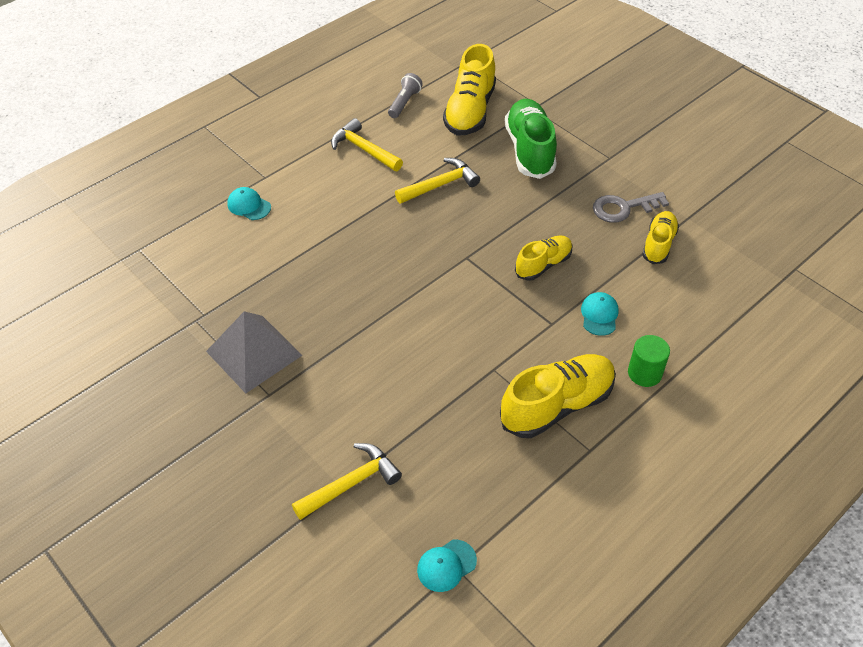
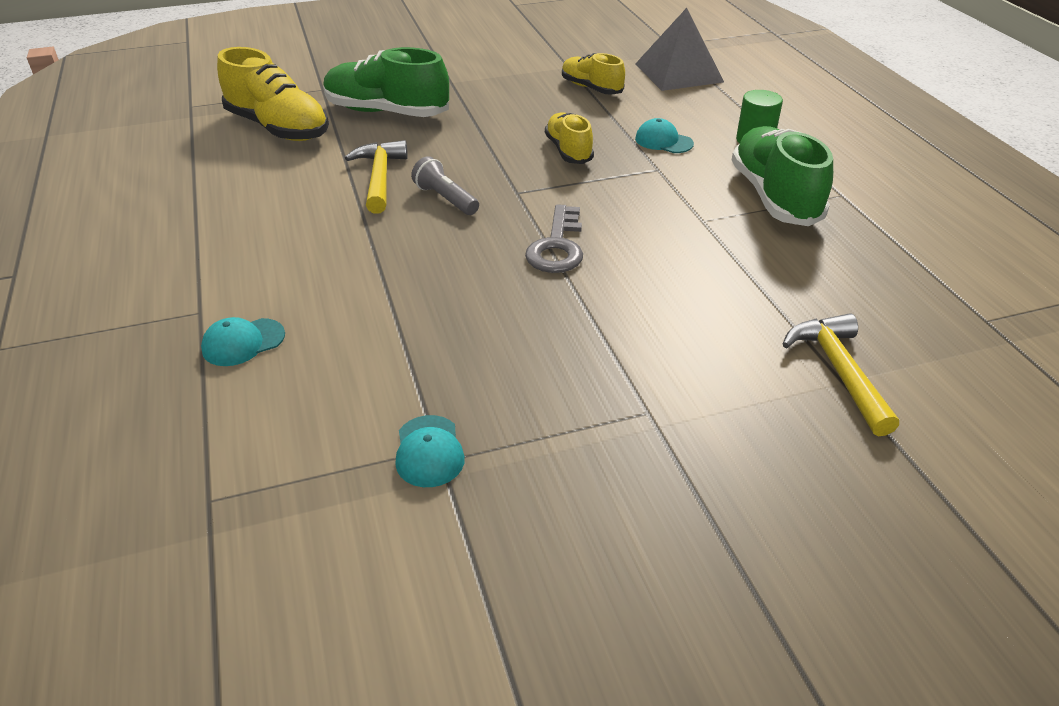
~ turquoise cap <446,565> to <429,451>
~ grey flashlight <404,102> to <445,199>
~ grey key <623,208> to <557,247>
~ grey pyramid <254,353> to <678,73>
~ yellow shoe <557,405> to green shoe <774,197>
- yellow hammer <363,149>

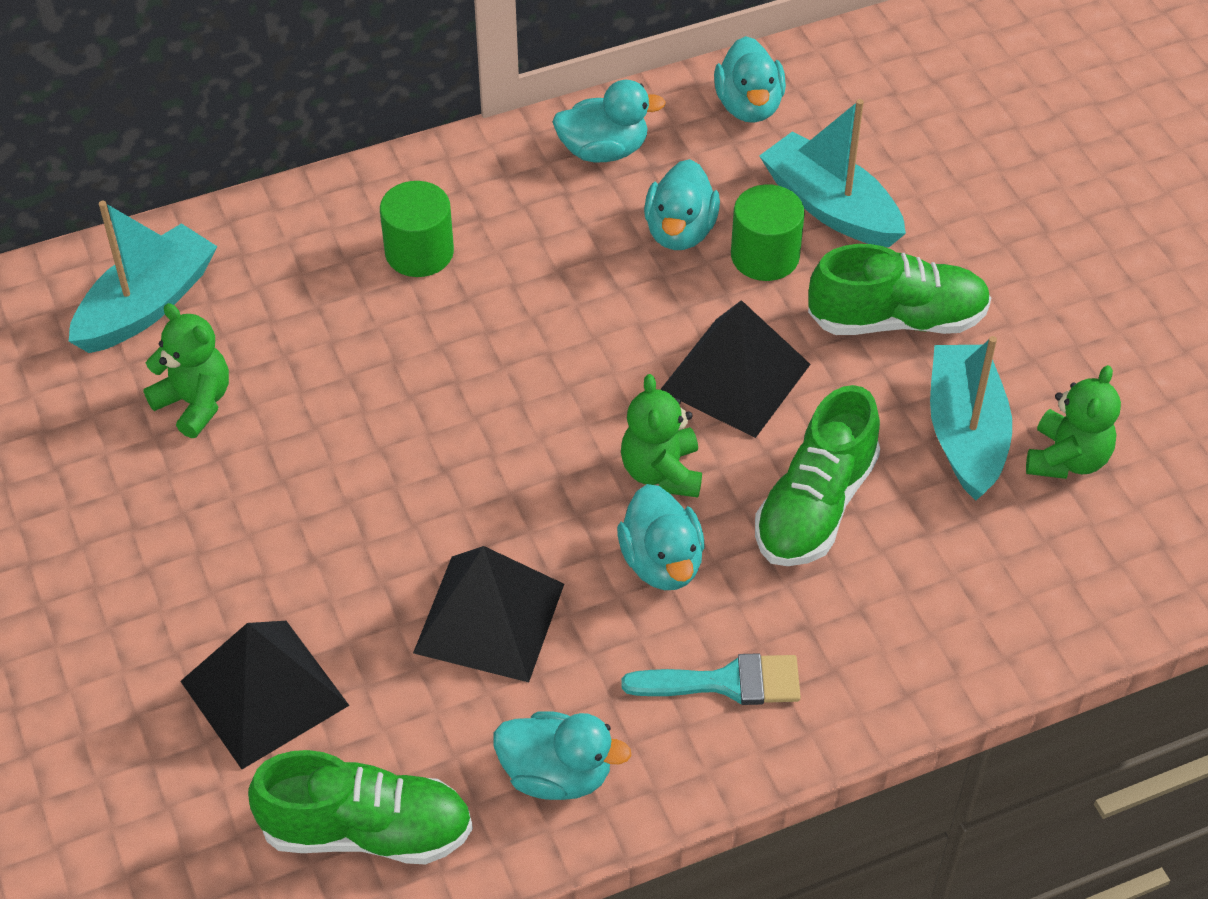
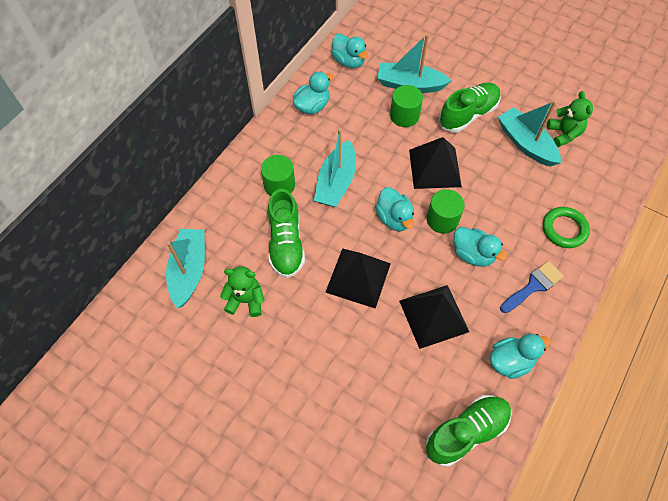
~ green shoe <815,506> to <286,243>
+ turquoise boat <336,182>
~ black pyramid <264,693> to <358,277>
~ turquoise duck <680,231> to <394,218>
~ green teddy bear <661,472> to green cylinder <442,219>
~ turquoise brush <726,682> to blue brush <533,286>
+ green ring <564,229>

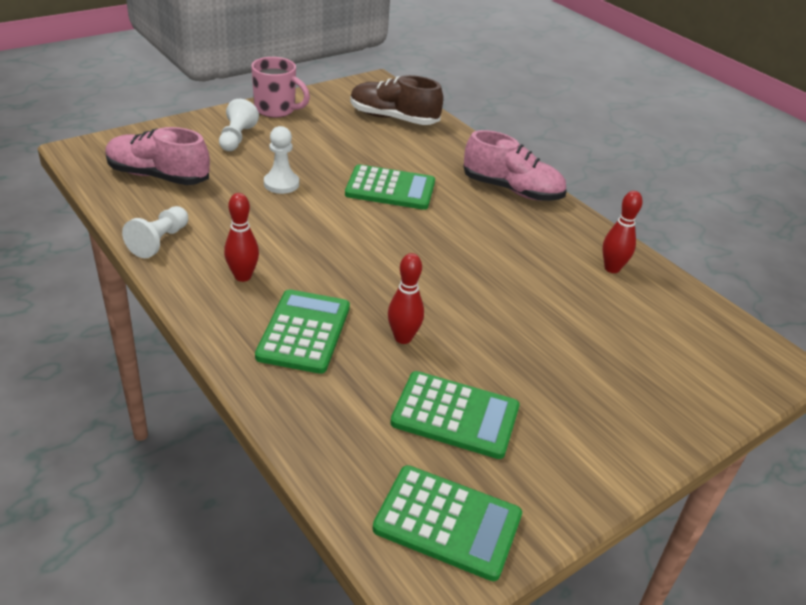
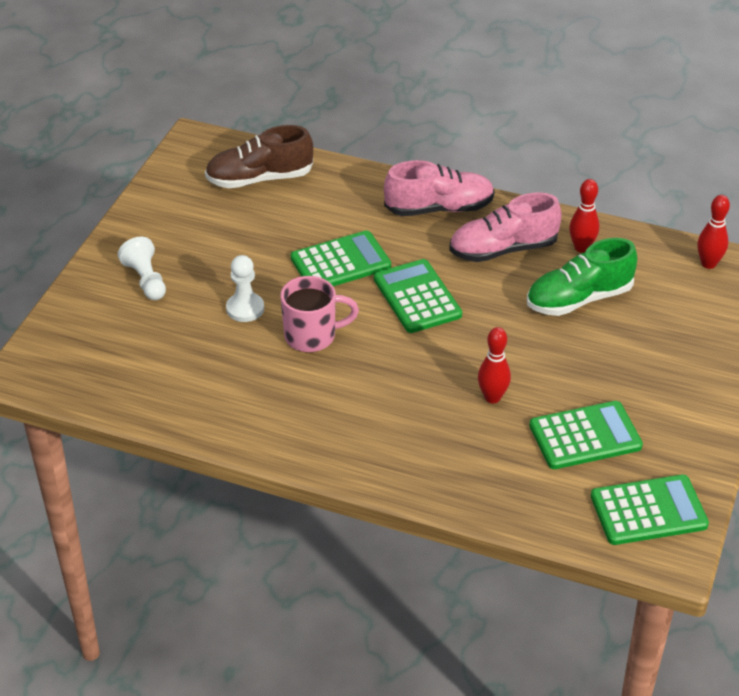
~ pink mug <276,110> to <312,336>
~ green calculator <304,332> to <417,297>
~ pink shoe <158,176> to <503,249>
+ green shoe <579,299>
~ red bowling pin <243,276> to <708,264>
- white pawn <159,241>

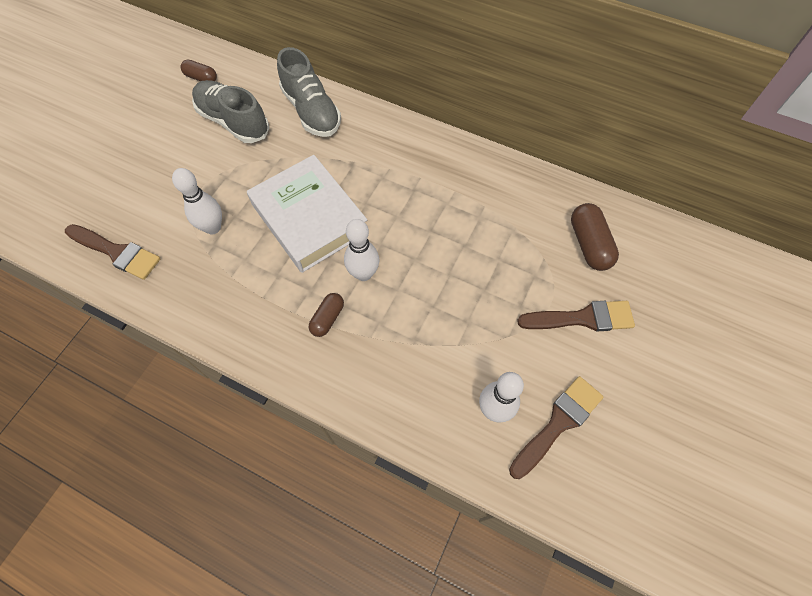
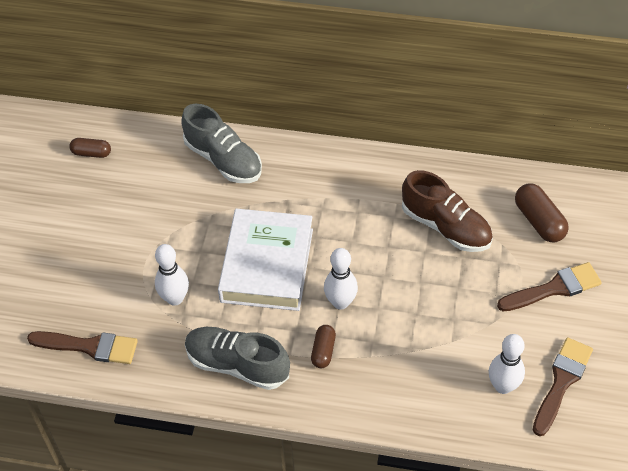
~ grey shoe <233,122> to <237,365>
~ white book <310,218> = <267,265> 60 degrees clockwise
+ brown shoe <446,227>

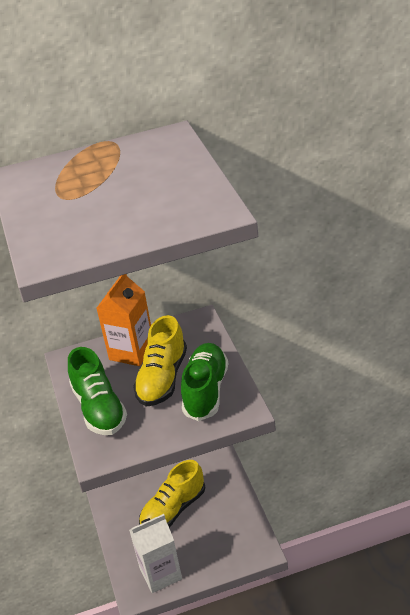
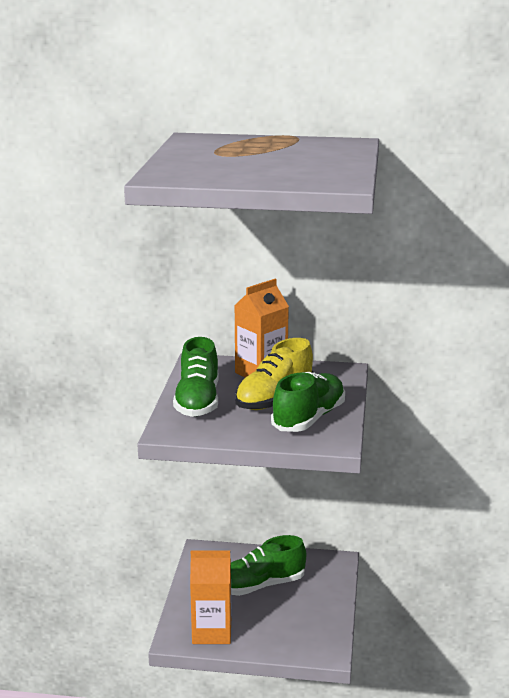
~ white carton <160,574> to orange carton <212,632>
~ yellow shoe <173,510> to green shoe <260,585>

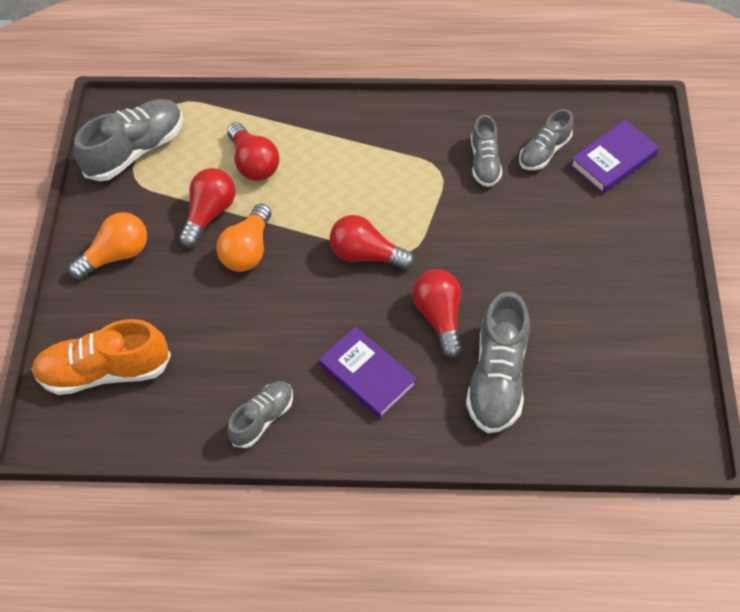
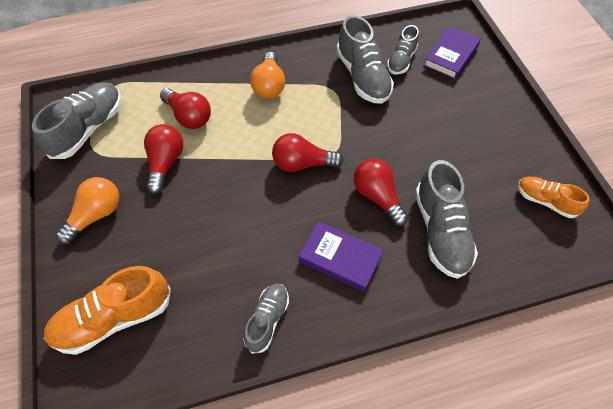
~ orange light bulb <248,250> to <269,85>
~ grey shoe <484,162> = <363,77> x1.67
+ orange shoe <545,201>

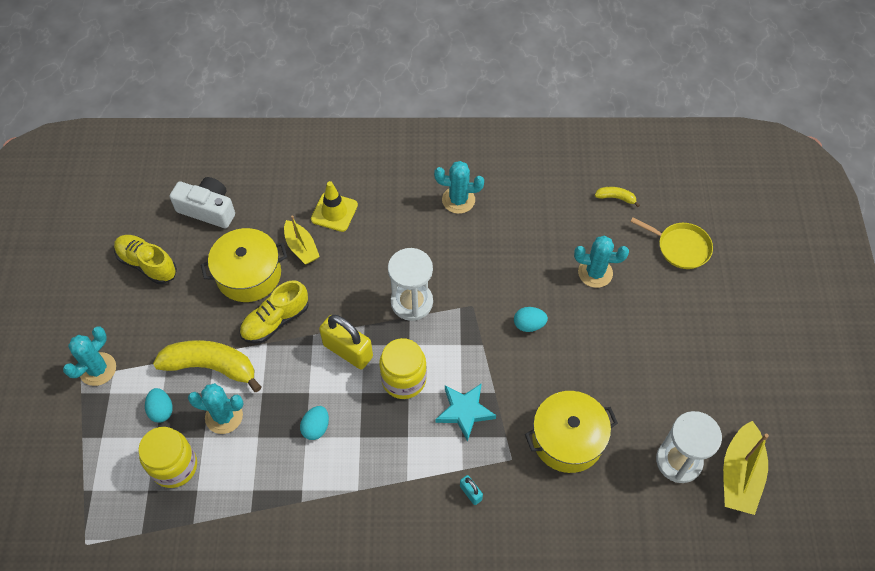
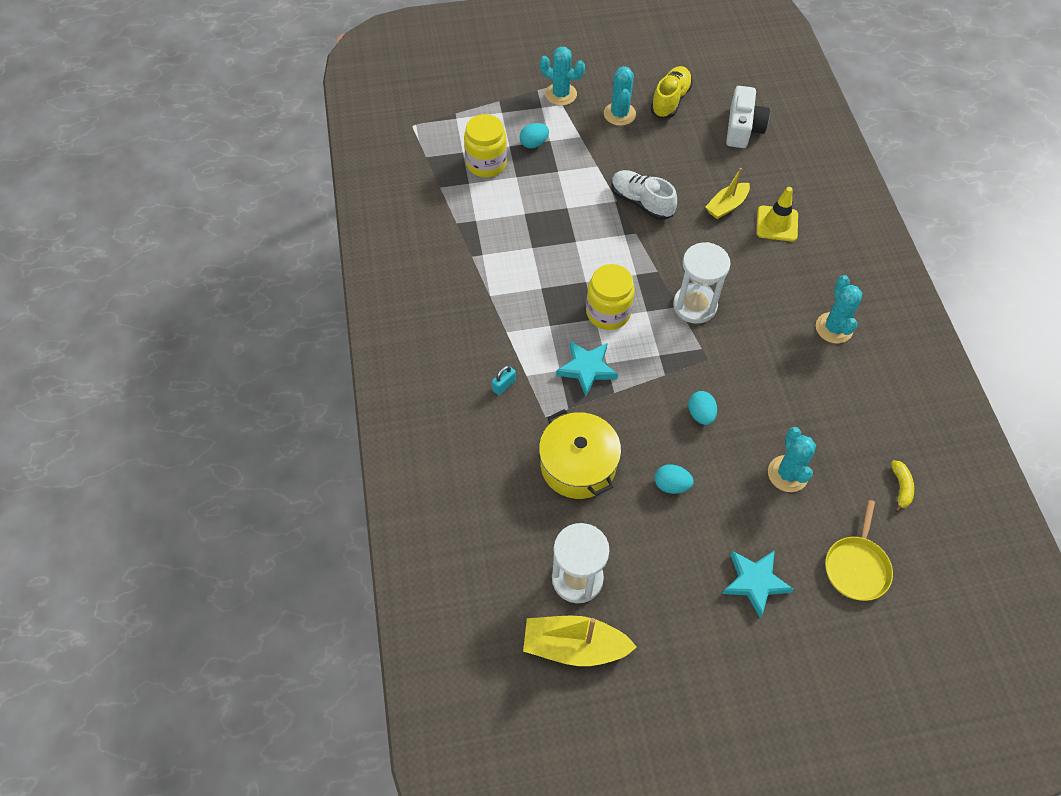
~ turquoise cactus <224,416> to <619,114>
~ yellow shoe <275,321> to white shoe <641,202>
~ turquoise egg <316,428> to <671,485>
+ turquoise star <754,582>
- yellow banana <211,367>
- yellow pot <248,274>
- yellow padlock <348,351>

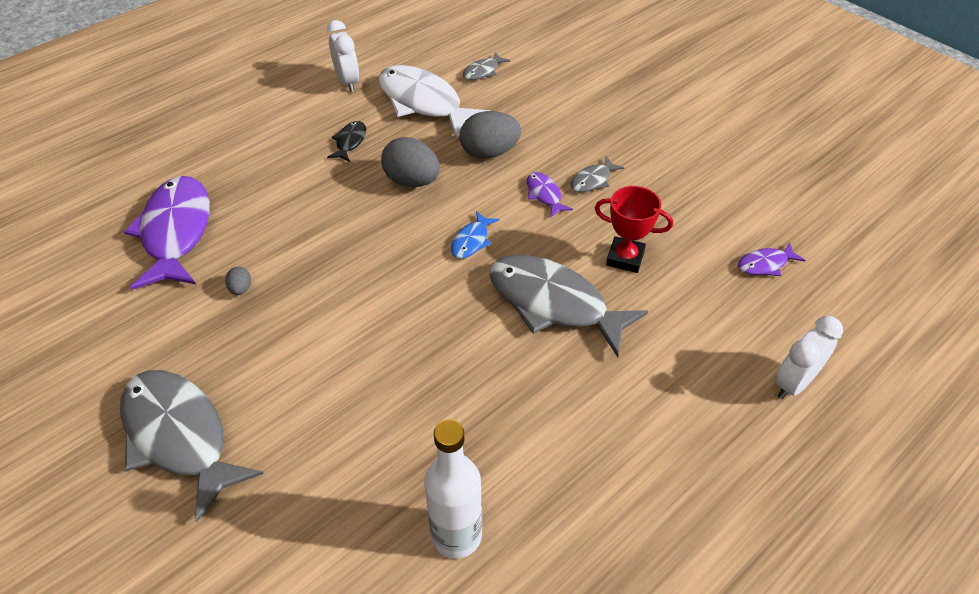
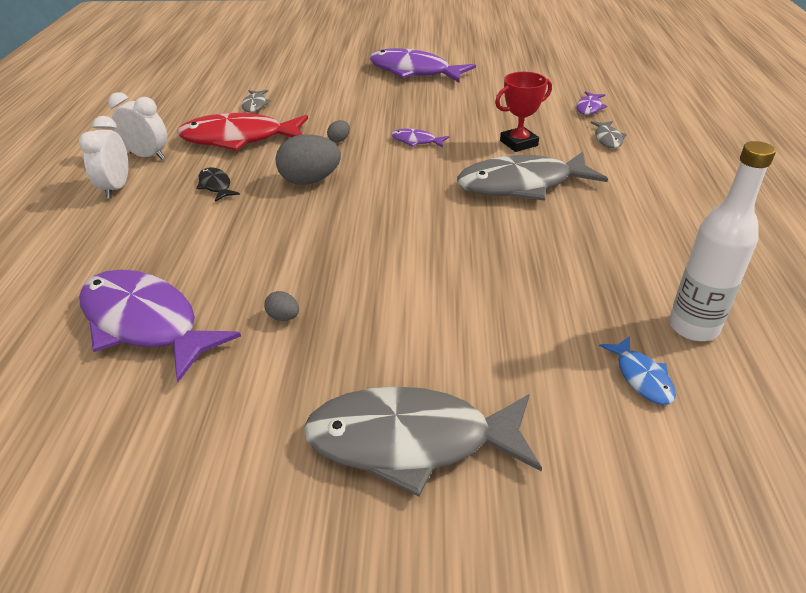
~ white clock <793,383> to <116,188>
~ white fish <424,103> to red fish <239,139>
~ grey egg <489,152> = <339,140> x0.46
+ purple fish <414,72>
~ grey fish <592,180> to <608,139>
~ blue fish <471,241> to <641,377>

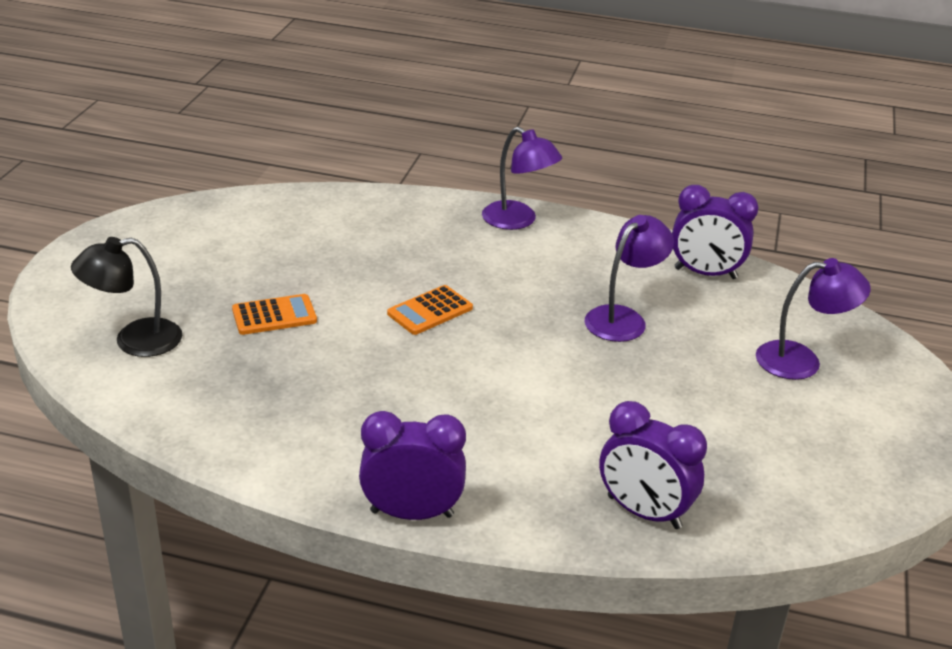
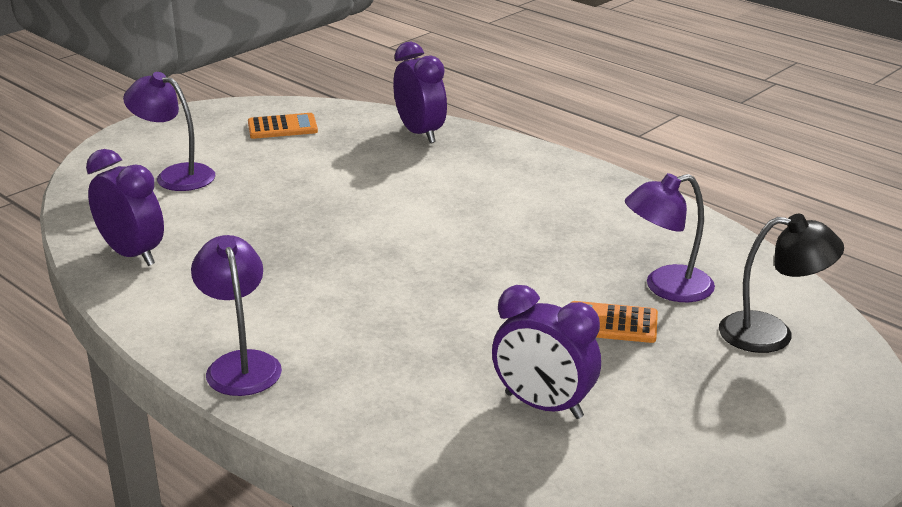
~ orange calculator <430,311> to <282,127>
~ purple clock <412,513> to <543,406>
~ purple lamp <623,318> to <666,287>

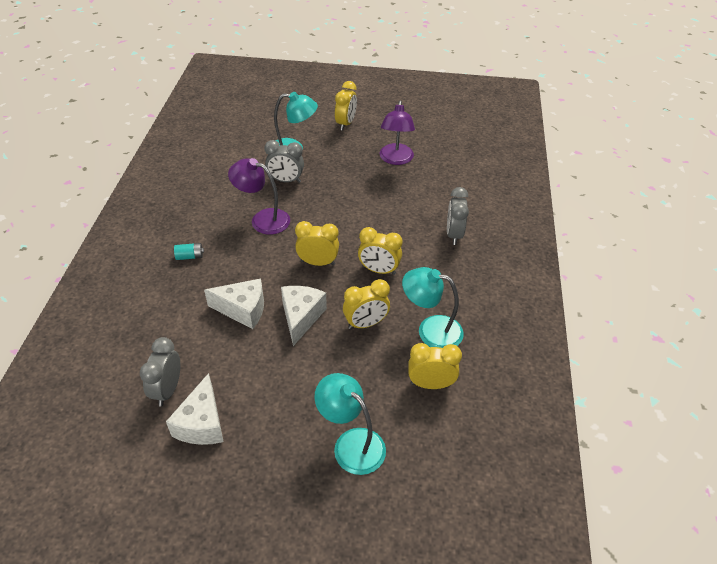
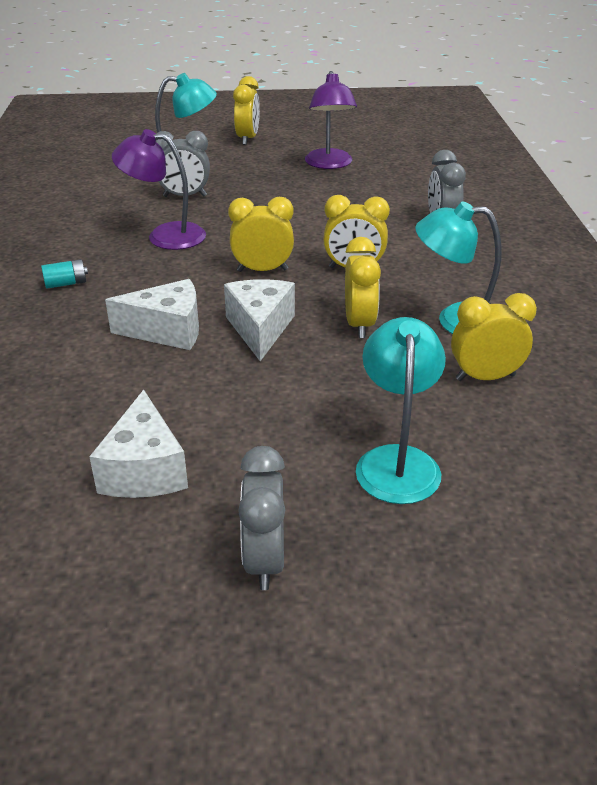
~ grey clock <167,390> to <264,561>
~ yellow clock <365,323> = <359,325> 60 degrees counterclockwise
~ turquoise lamp <351,443> = <397,461> 60 degrees clockwise

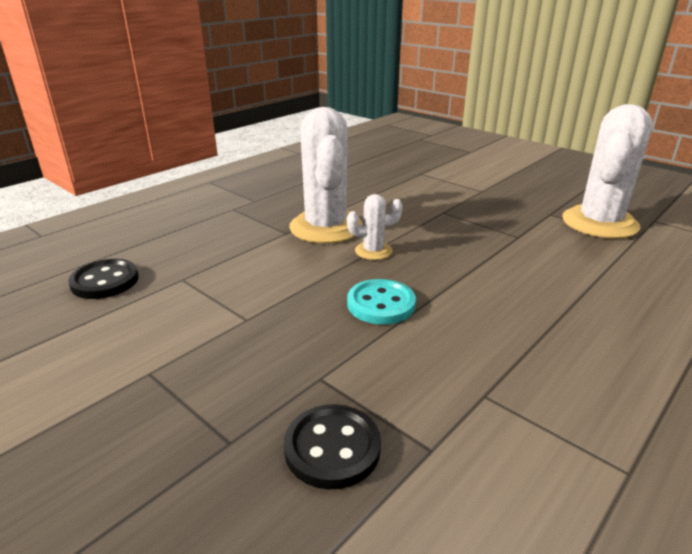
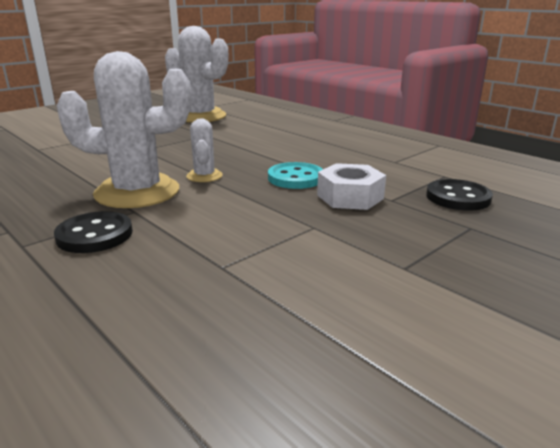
~ black button <105,281> to <95,235>
+ white nut <350,197>

